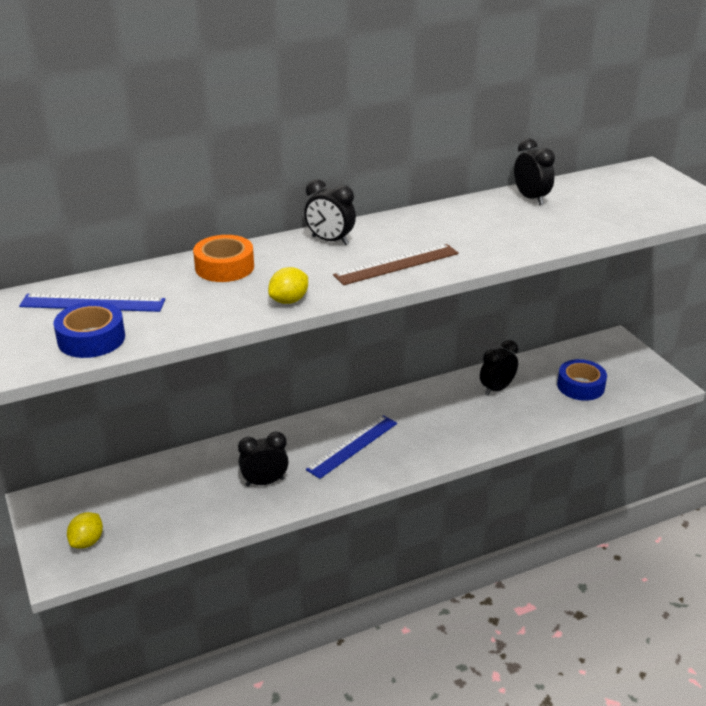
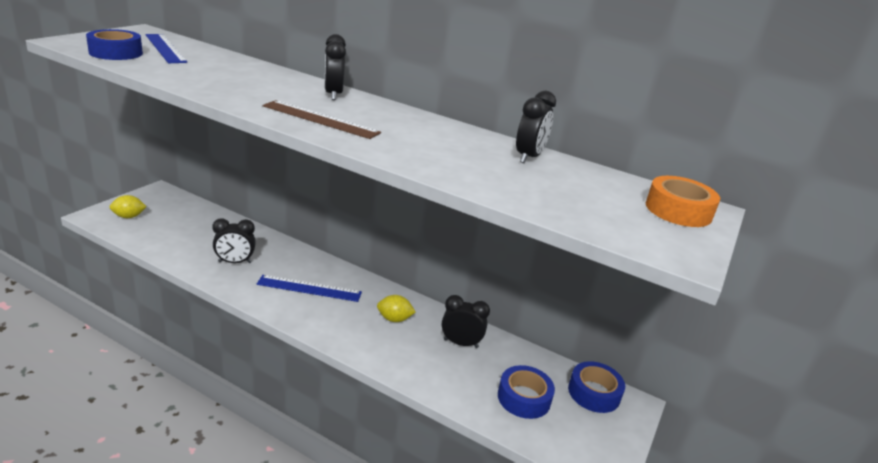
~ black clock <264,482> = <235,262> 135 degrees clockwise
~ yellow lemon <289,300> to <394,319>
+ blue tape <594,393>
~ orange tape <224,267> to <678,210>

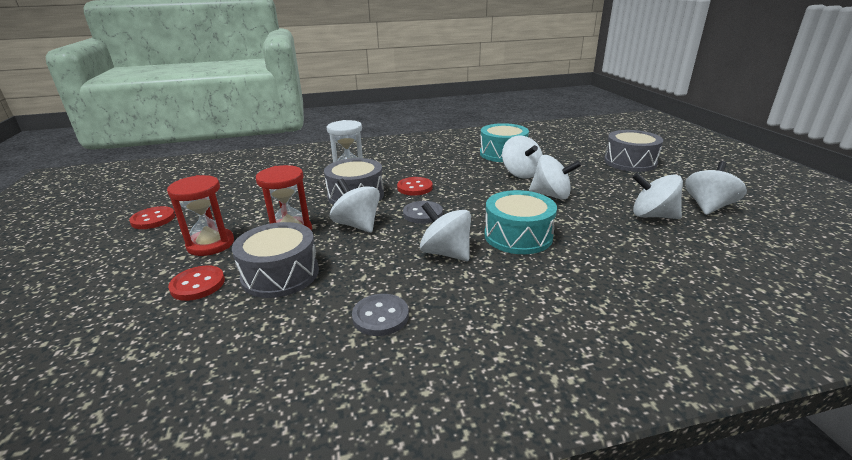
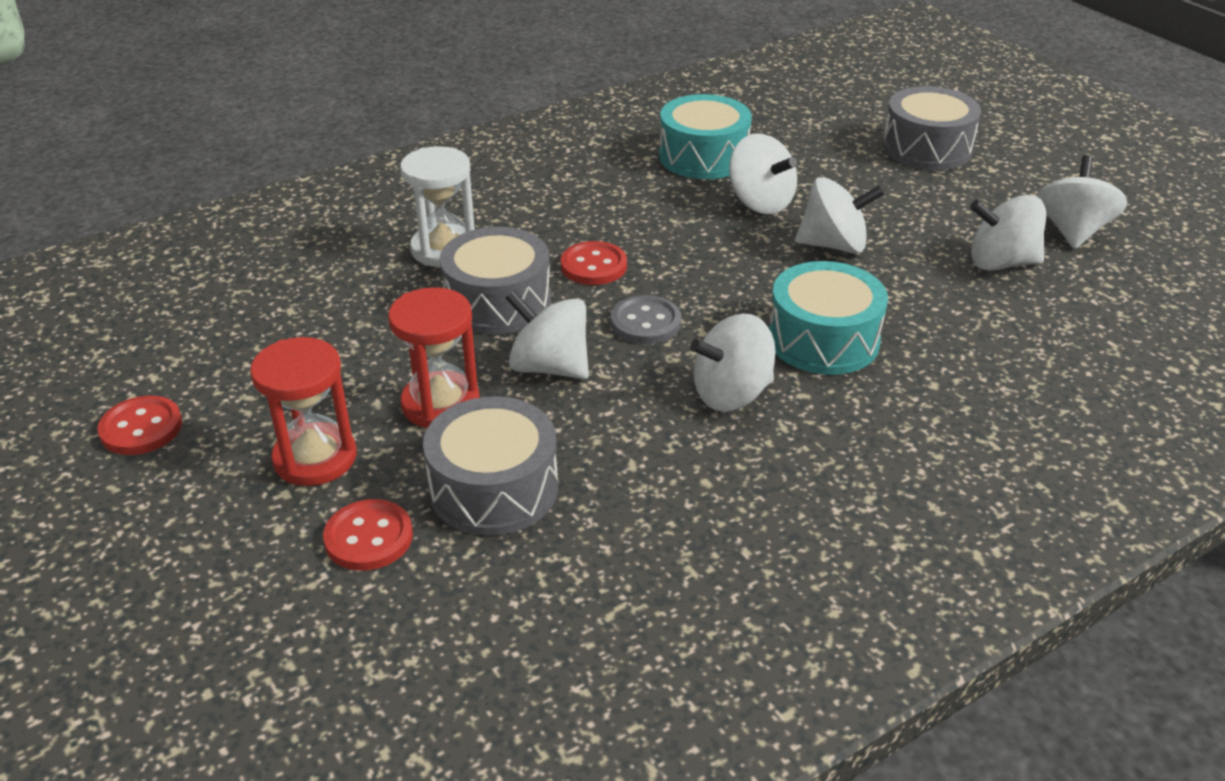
~ white spinning top <446,253> = <731,394> 45 degrees counterclockwise
- grey button <380,316>

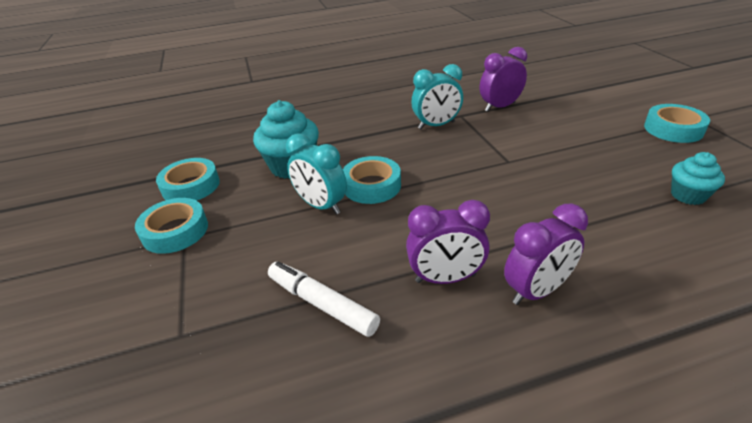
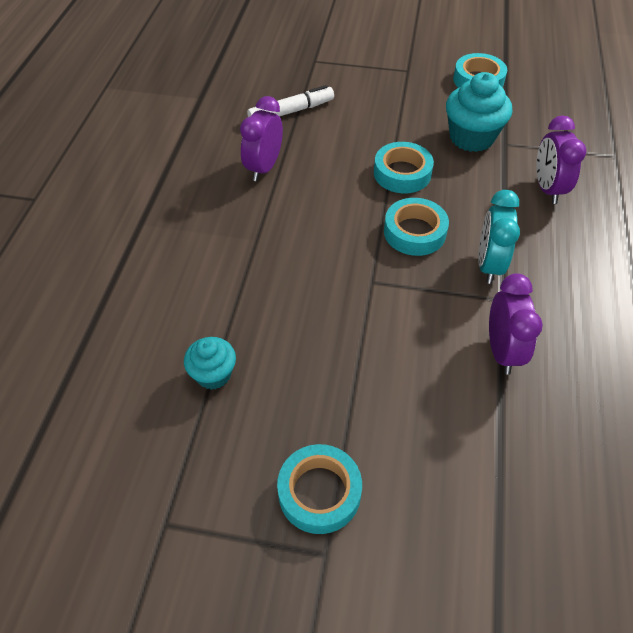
~ turquoise tape <175,231> to <414,232>
~ purple clock <536,291> to <547,189>
- turquoise clock <321,206>

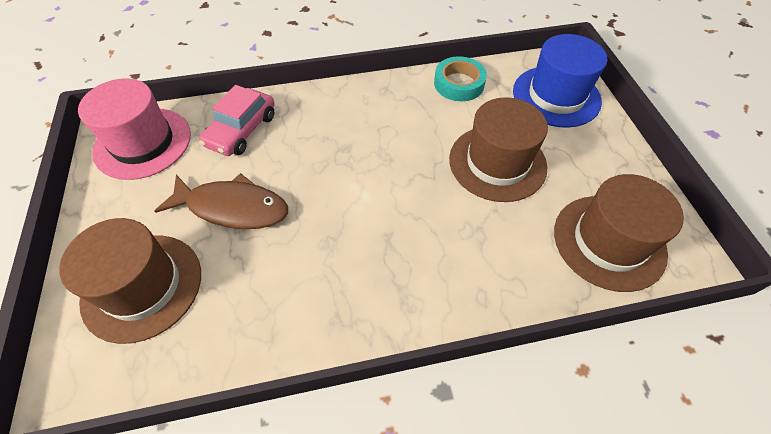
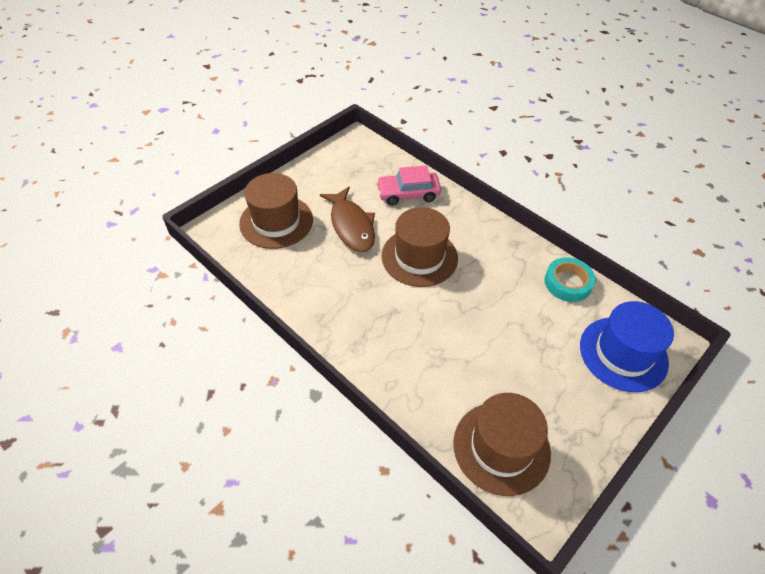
~ brown hat <497,162> to <419,257>
- pink hat <143,143>

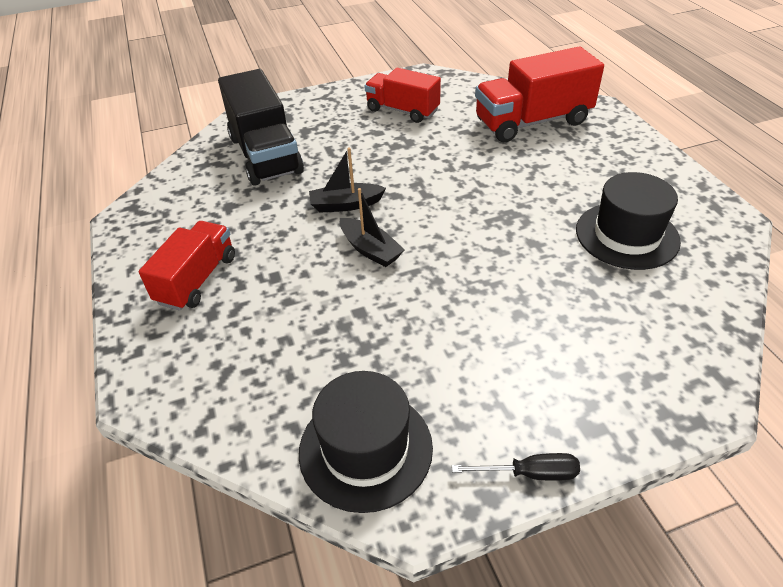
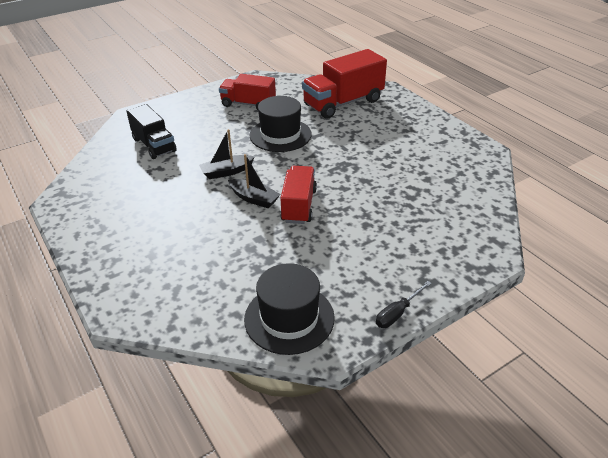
~ black truck <265,155> = <154,145> x0.66
~ black hat <627,235> to <280,135>
~ red truck <197,279> to <299,206>
~ black screwdriver <530,473> = <397,313> 150 degrees clockwise

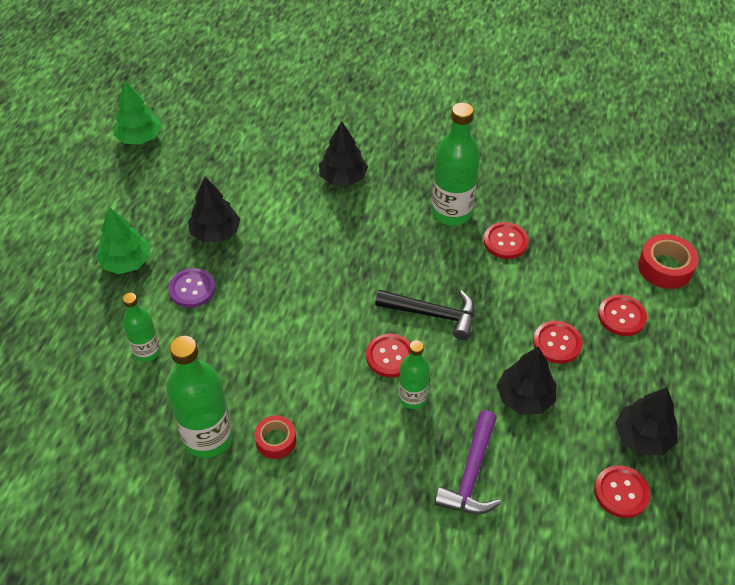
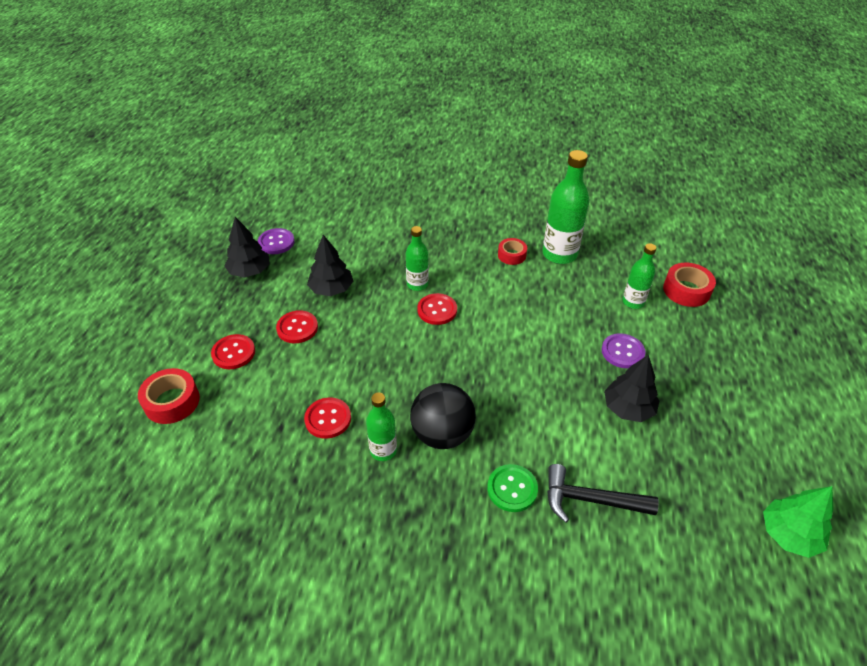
~ red button <621,492> to purple button <276,242>
~ green bottle <451,212> = <383,450> x0.59
+ black ball <442,434>
~ black tree <343,178> to green button <512,489>
~ black hammer <432,314> to <590,500>
+ red tape <686,290>
- green tree <126,262>
- purple hammer <471,474>

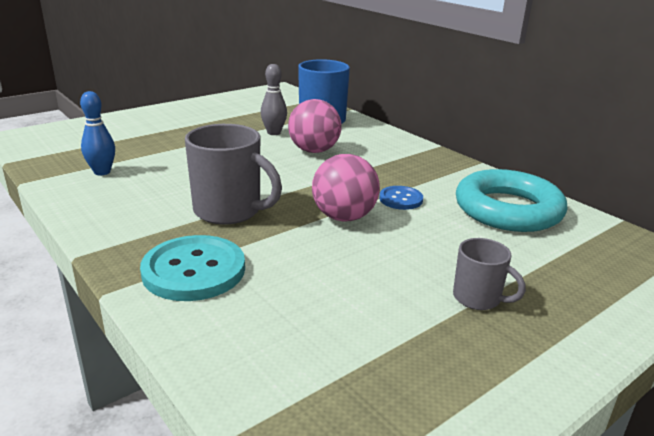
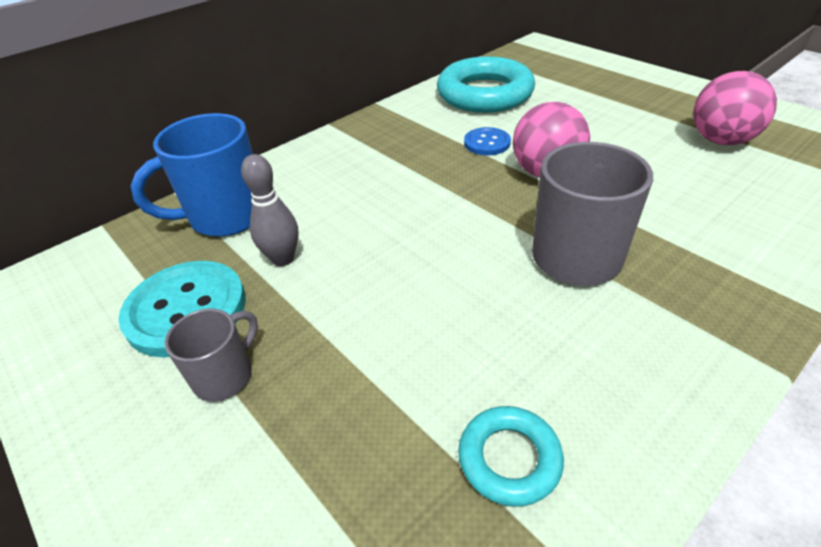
~ turquoise button <194,270> to <186,310>
~ grey mug <478,298> to <225,376>
~ blue bowling pin <102,172> to turquoise ring <509,459>
~ pink ball <314,151> to <720,140>

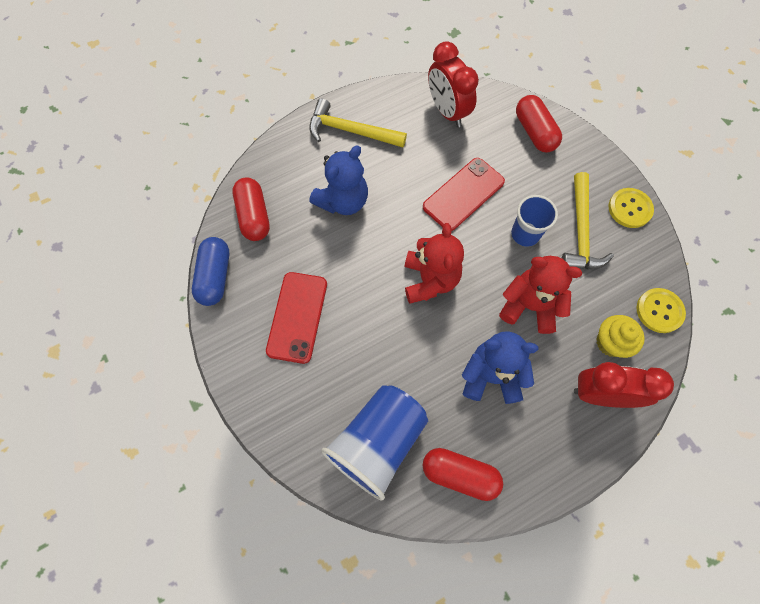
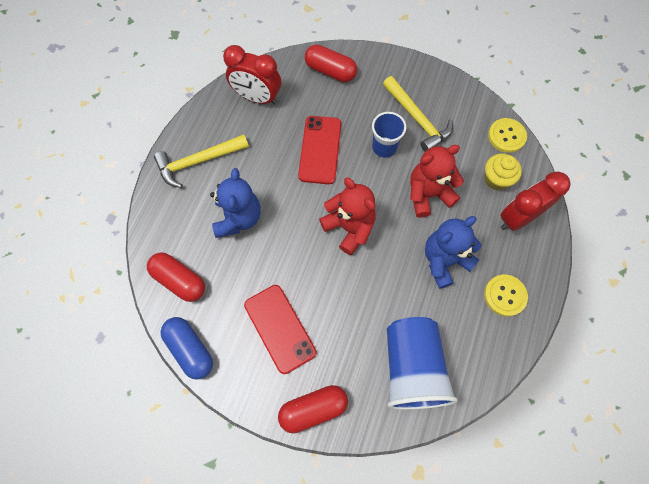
~ red capsule <459,474> to <313,409>
~ yellow button <630,209> to <505,295>

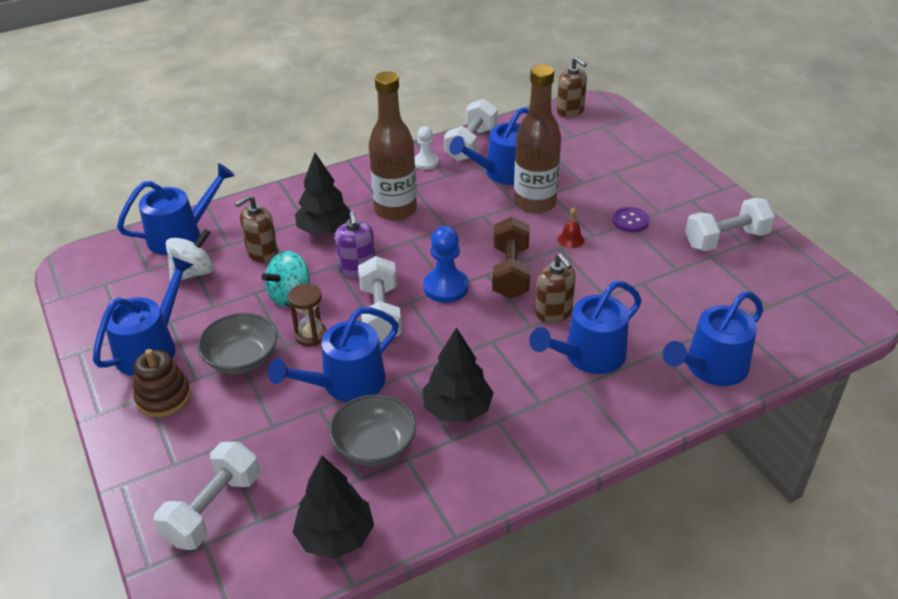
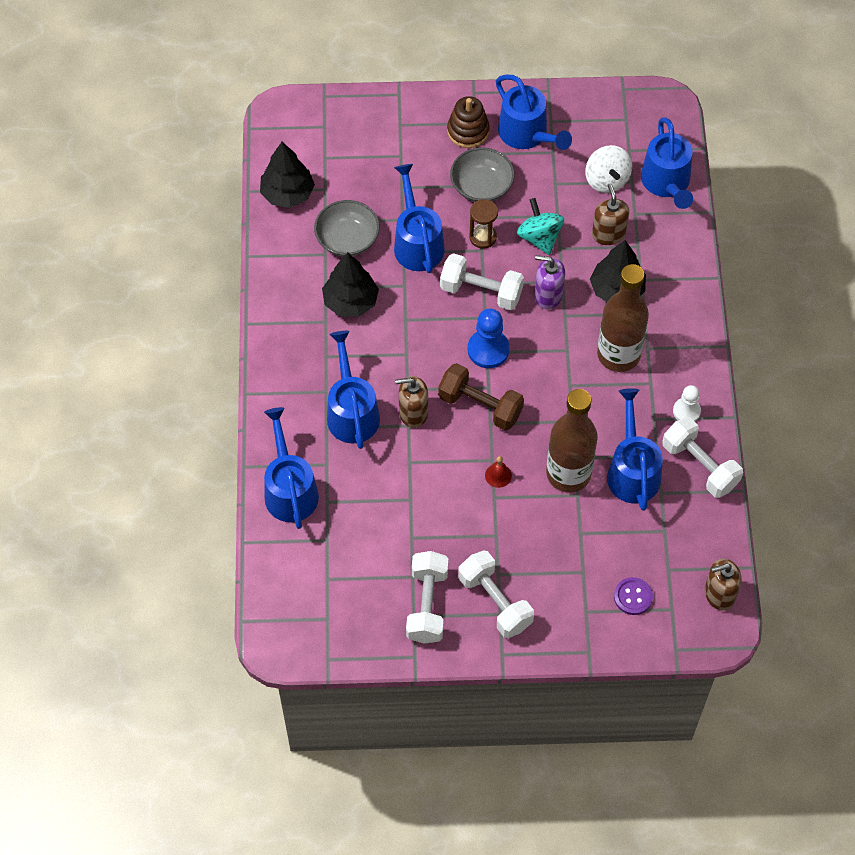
~ white dumbbell <213,509> to <495,602>
~ purple button <630,221> to <633,597>

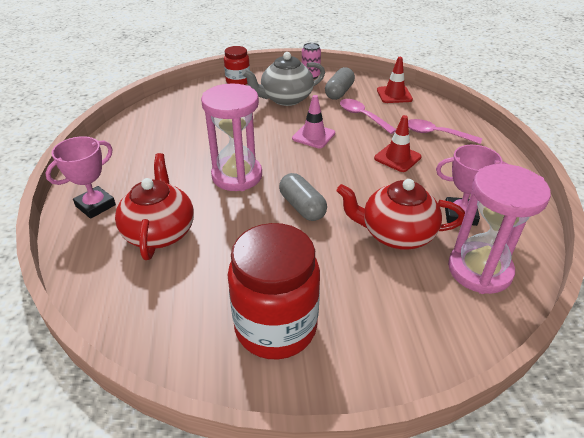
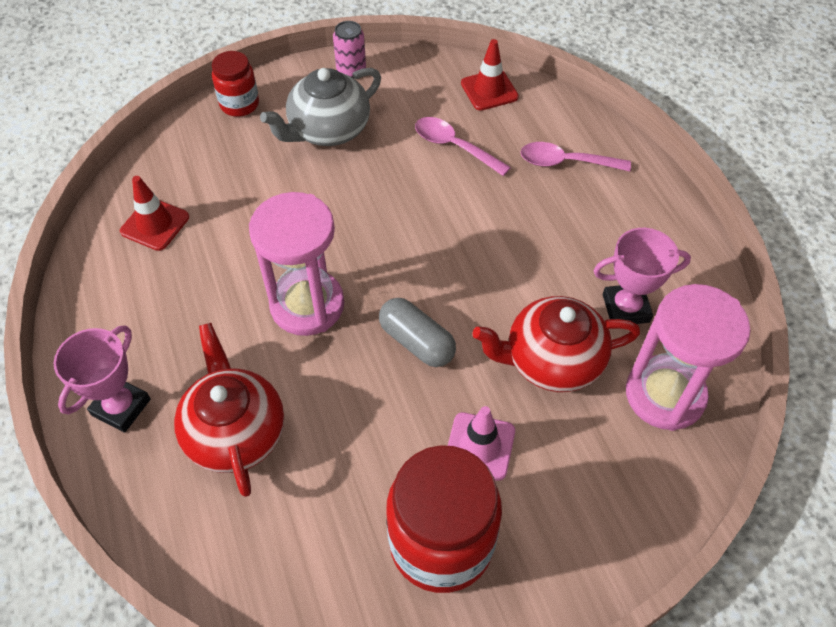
~ red traffic cone <397,158> to <155,224>
~ pink traffic cone <313,136> to <480,446>
- grey capsule <339,92>

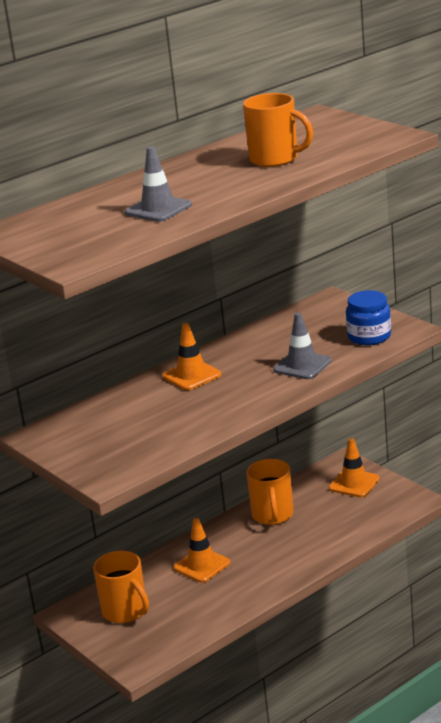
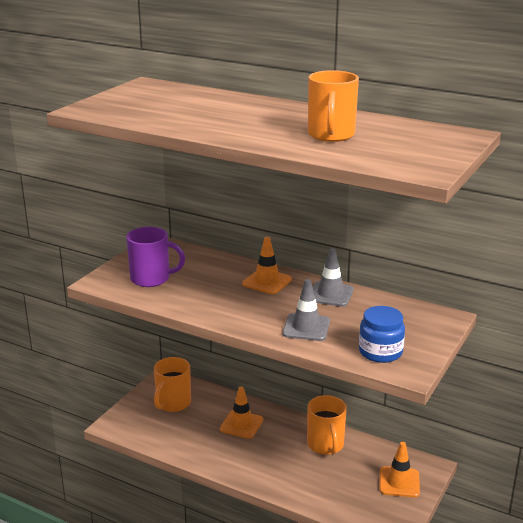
+ purple mug <151,279>
~ orange mug <273,515> = <325,445> 75 degrees counterclockwise
~ grey traffic cone <158,209> to <330,294>

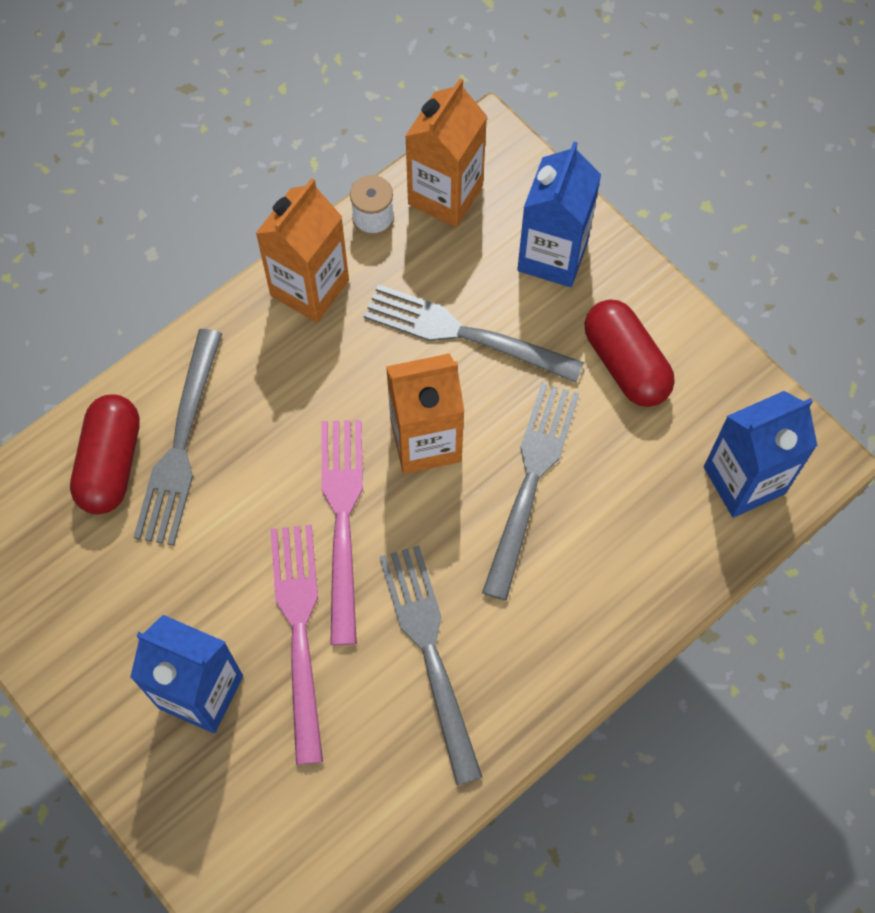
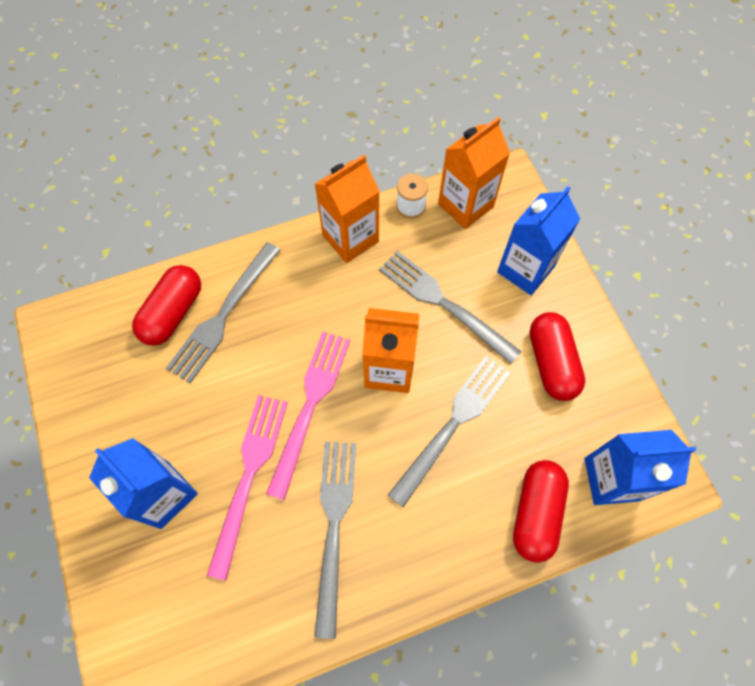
+ red capsule <535,512>

